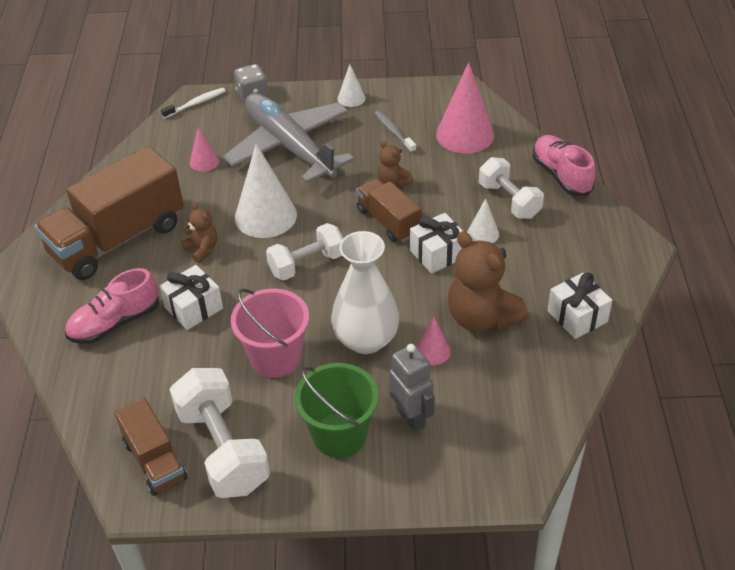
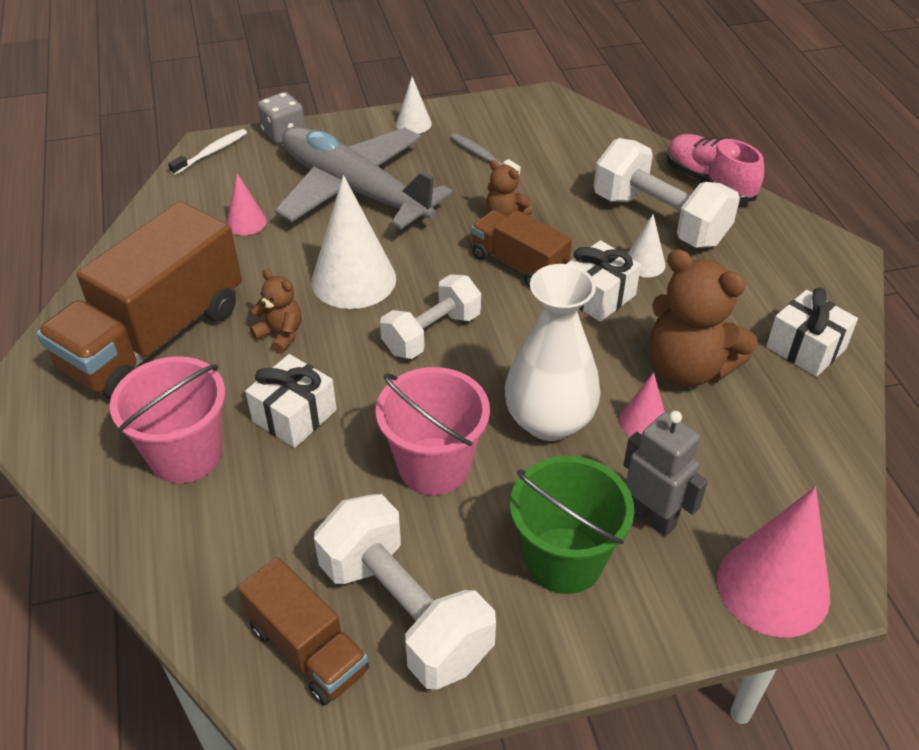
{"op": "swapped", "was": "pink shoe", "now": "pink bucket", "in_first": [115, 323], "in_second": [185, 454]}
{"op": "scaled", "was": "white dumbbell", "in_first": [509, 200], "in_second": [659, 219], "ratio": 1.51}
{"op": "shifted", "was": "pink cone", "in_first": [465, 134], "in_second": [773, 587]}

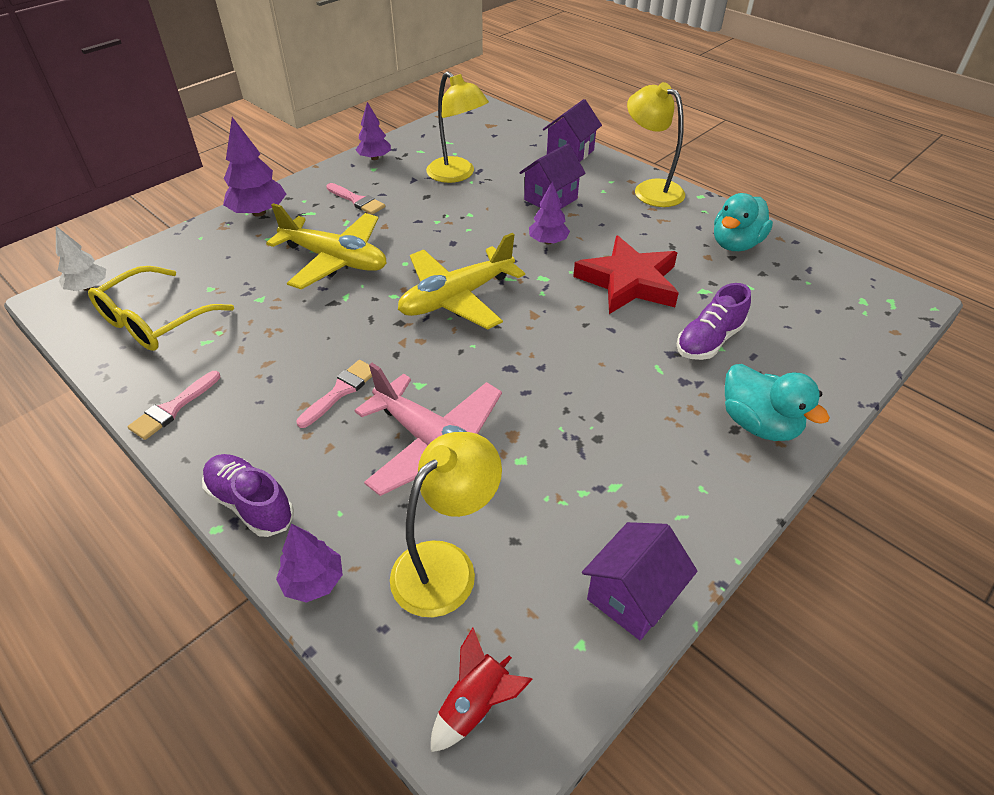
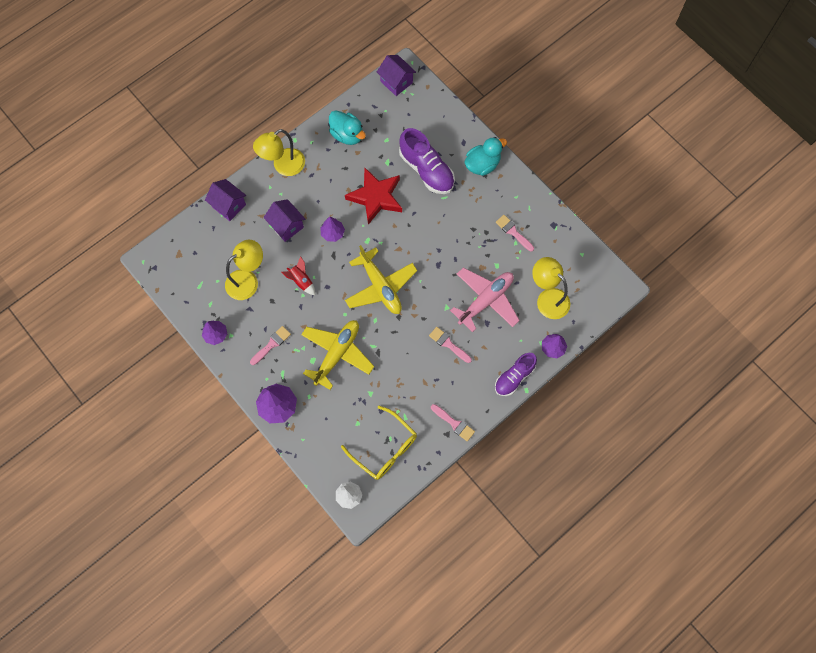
{"op": "shifted", "was": "red rocket", "in_first": [476, 704], "in_second": [301, 281]}
{"op": "shifted", "was": "purple house", "in_first": [632, 596], "in_second": [396, 82]}
{"op": "scaled", "was": "purple shoe", "in_first": [709, 340], "in_second": [426, 170], "ratio": 1.5}
{"op": "new", "now": "pink brush", "in_second": [513, 232]}

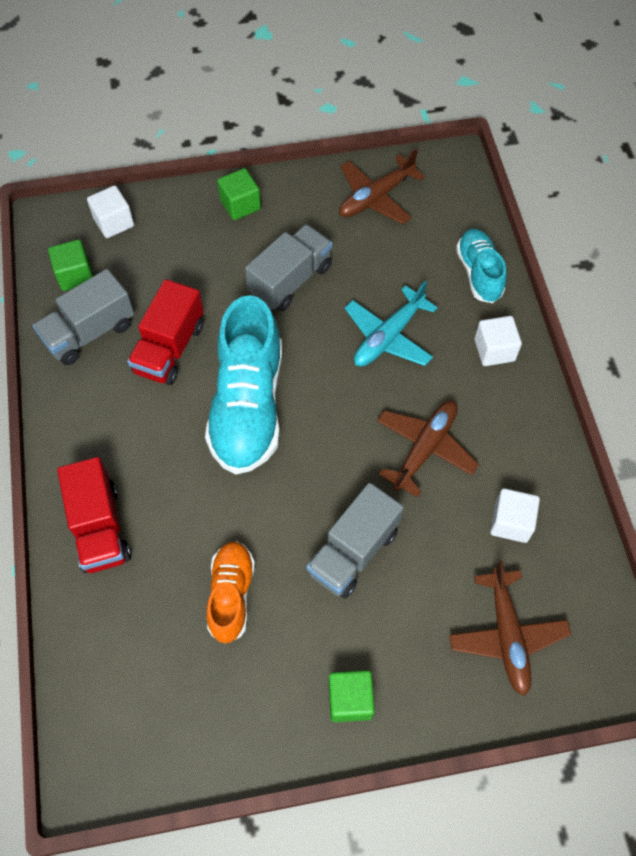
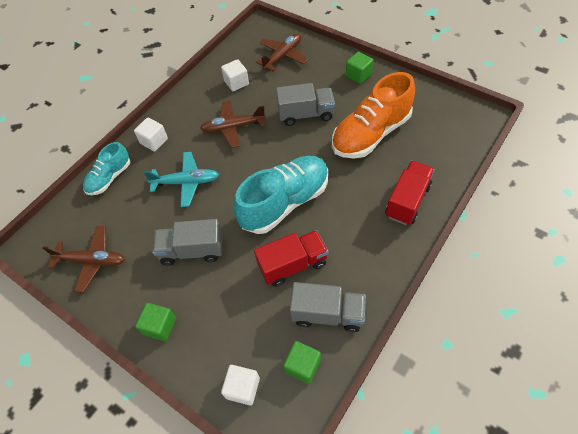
{"op": "scaled", "was": "orange shoe", "in_first": [231, 595], "in_second": [370, 134], "ratio": 1.79}

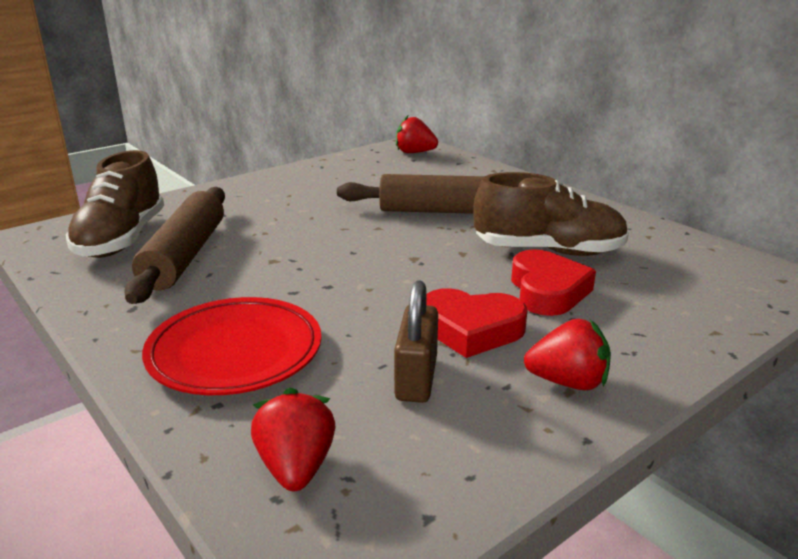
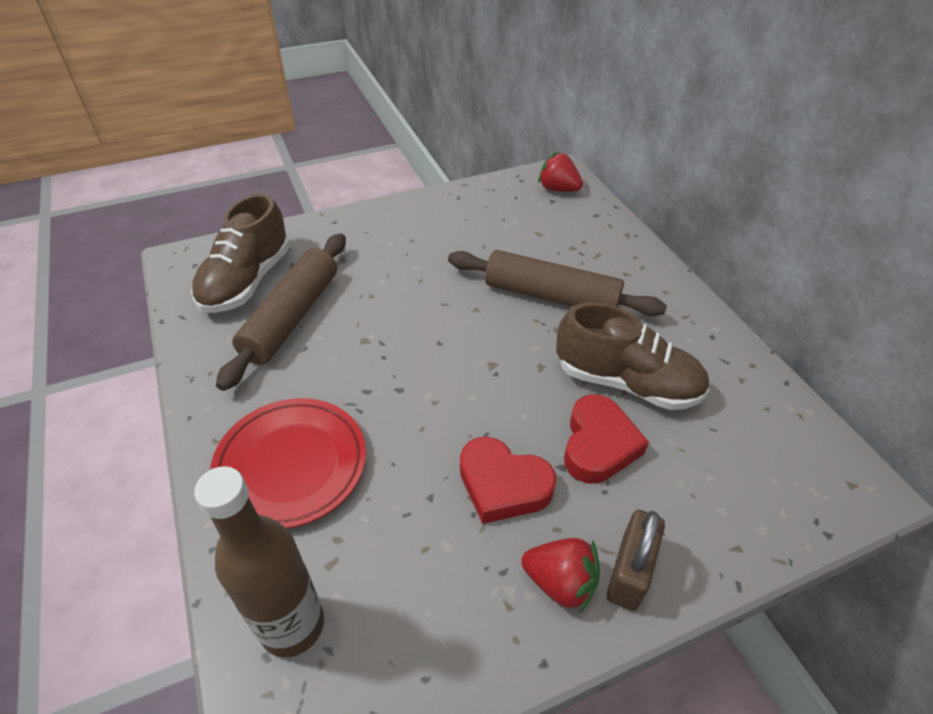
{"op": "swapped", "was": "red strawberry", "now": "brown bottle", "in_first": [296, 467], "in_second": [292, 625]}
{"op": "shifted", "was": "brown padlock", "in_first": [416, 378], "in_second": [629, 572]}

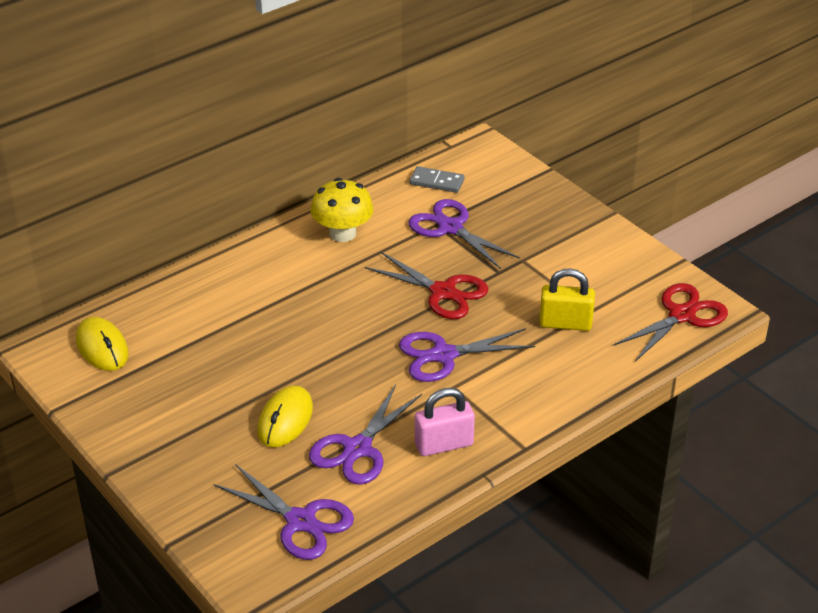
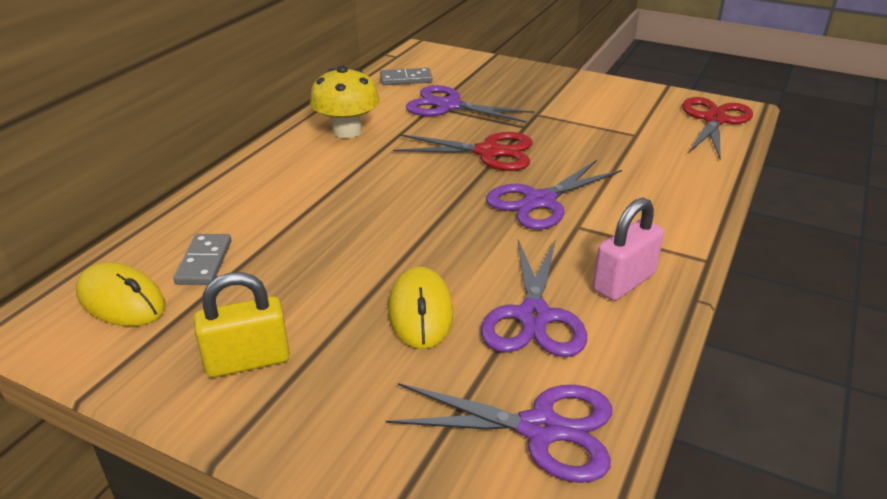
{"op": "new", "now": "grey domino", "in_second": [204, 262]}
{"op": "shifted", "was": "yellow padlock", "in_first": [565, 323], "in_second": [248, 361]}

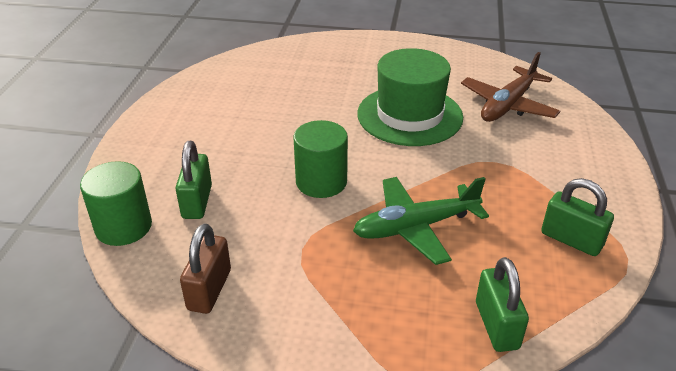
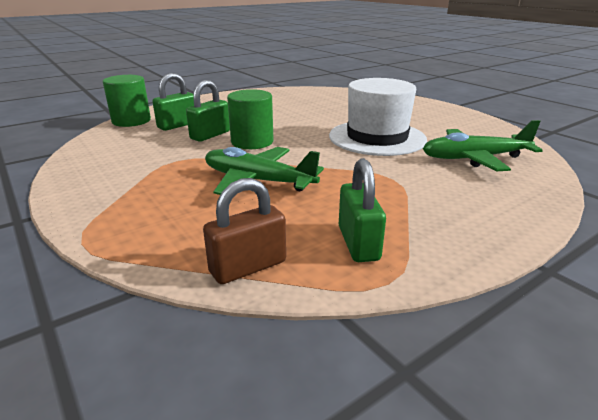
{"op": "shifted", "was": "green padlock", "in_first": [497, 325], "in_second": [210, 135]}
{"op": "shifted", "was": "brown padlock", "in_first": [209, 290], "in_second": [248, 267]}
{"op": "repainted", "was": "green hat", "now": "white hat", "in_first": [409, 115], "in_second": [377, 138]}
{"op": "repainted", "was": "brown plane", "now": "green plane", "in_first": [508, 105], "in_second": [474, 158]}

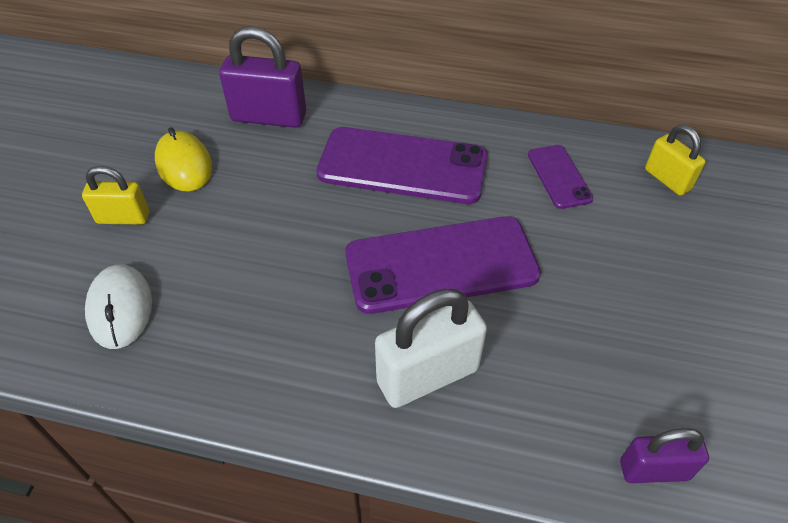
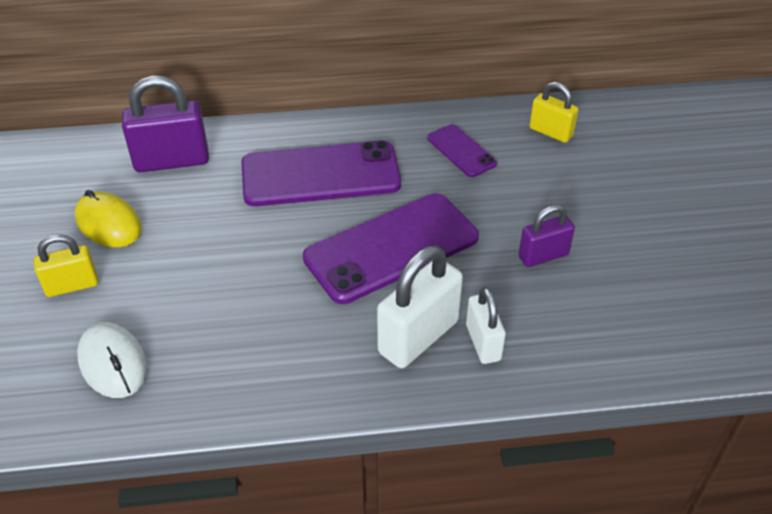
{"op": "new", "now": "white padlock", "in_second": [483, 342]}
{"op": "shifted", "was": "purple padlock", "in_first": [654, 470], "in_second": [543, 256]}

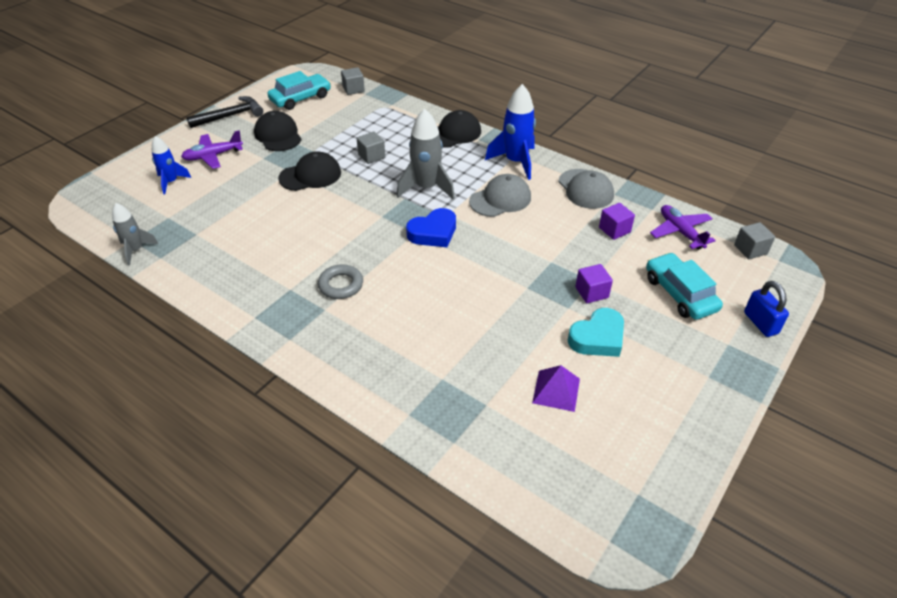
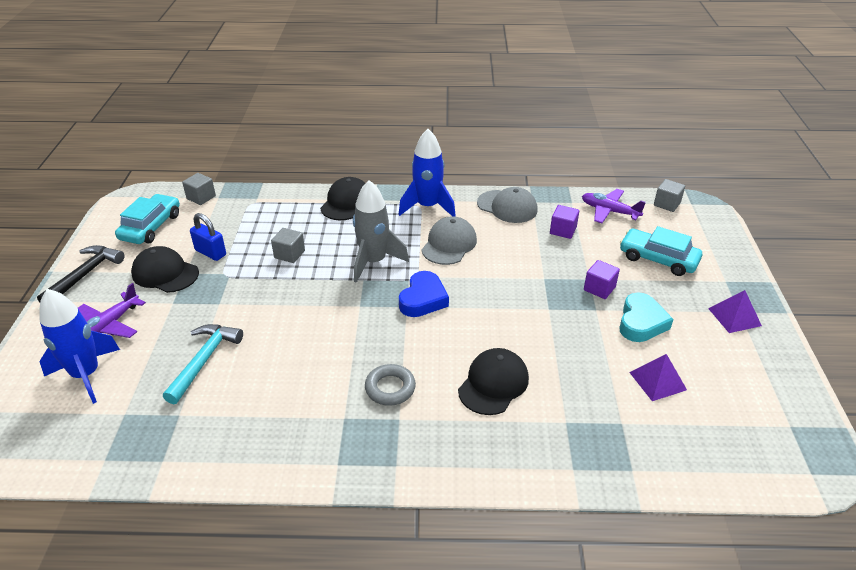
{"op": "scaled", "was": "blue rocket", "in_first": [171, 182], "in_second": [86, 374], "ratio": 1.64}
{"op": "new", "now": "turquoise hammer", "in_second": [204, 360]}
{"op": "shifted", "was": "blue padlock", "in_first": [760, 323], "in_second": [210, 252]}
{"op": "shifted", "was": "black cap", "in_first": [310, 175], "in_second": [493, 384]}
{"op": "new", "now": "purple pyramid", "in_second": [734, 317]}
{"op": "gone", "was": "grey rocket", "in_first": [136, 250]}

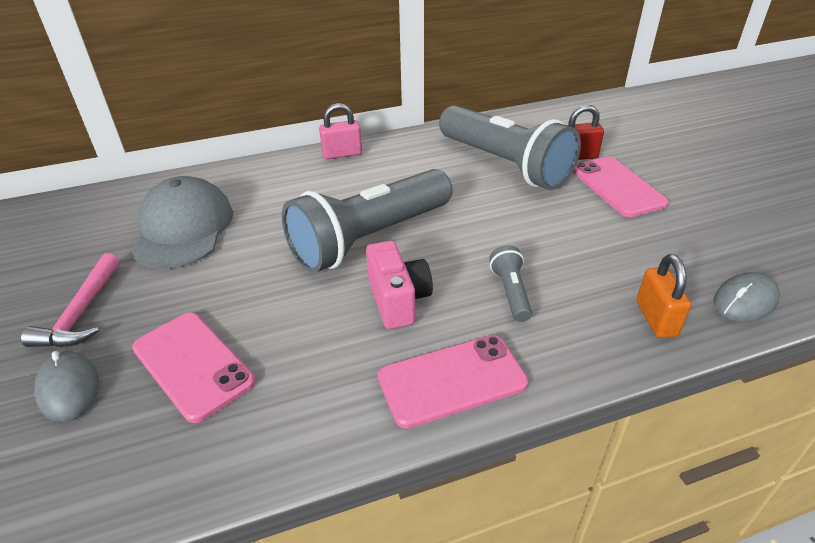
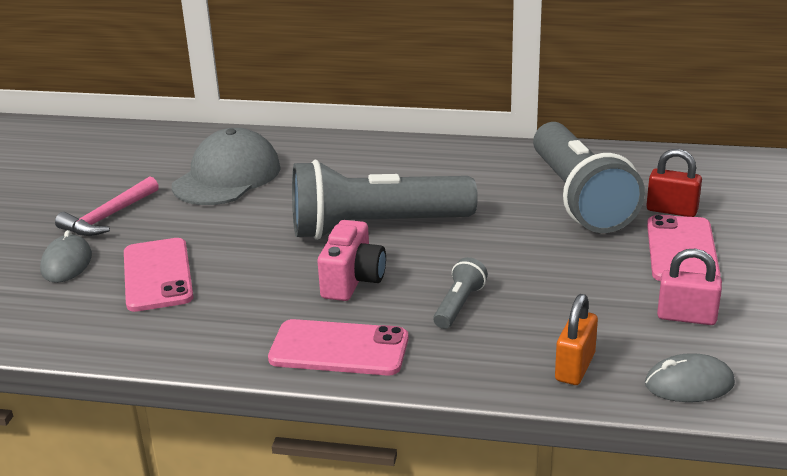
{"op": "shifted", "was": "pink padlock", "in_first": [342, 154], "in_second": [686, 317]}

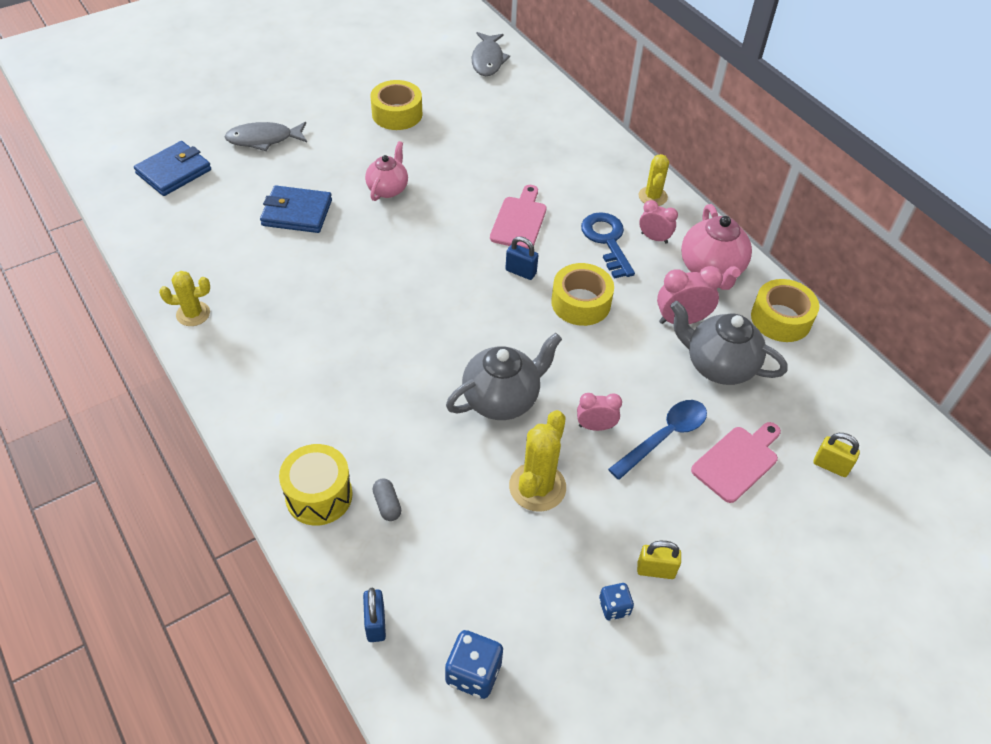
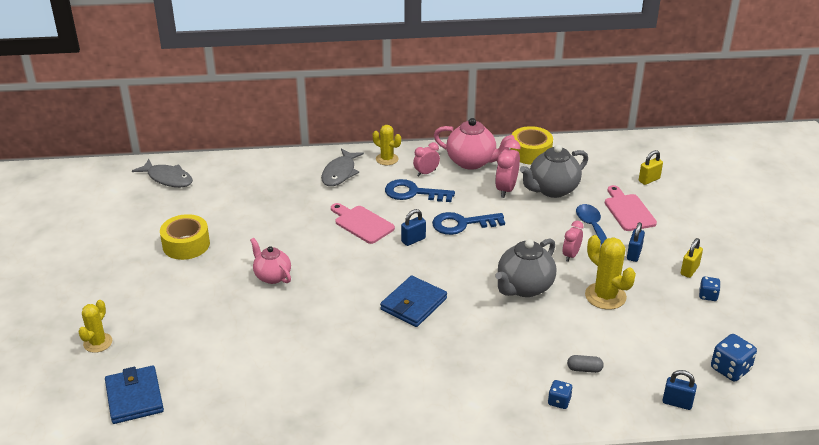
{"op": "shifted", "was": "yellow cactus", "in_first": [193, 314], "in_second": [98, 343]}
{"op": "shifted", "was": "grey fish", "in_first": [263, 139], "in_second": [340, 173]}
{"op": "shifted", "was": "blue wallet", "in_first": [297, 213], "in_second": [413, 304]}
{"op": "swapped", "was": "yellow tape", "now": "blue key", "in_first": [581, 303], "in_second": [462, 224]}
{"op": "rotated", "was": "grey teapot", "in_first": [502, 399], "in_second": [524, 287], "clockwise": -135}
{"op": "swapped", "was": "yellow drum", "now": "blue dice", "in_first": [319, 496], "in_second": [559, 401]}
{"op": "new", "now": "blue padlock", "in_second": [634, 254]}

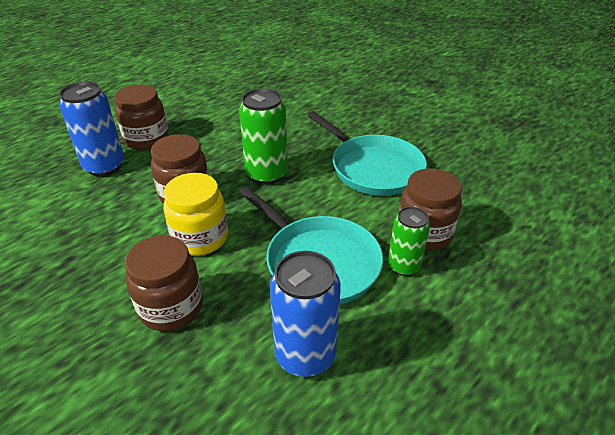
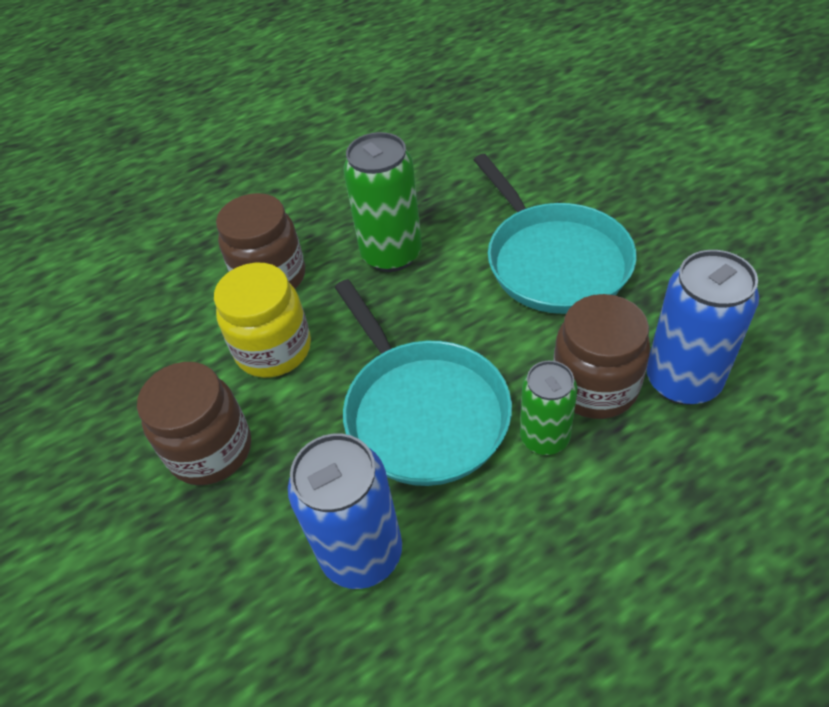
{"op": "shifted", "was": "blue can", "in_first": [104, 166], "in_second": [682, 380]}
{"op": "gone", "was": "brown jar", "in_first": [147, 139]}

